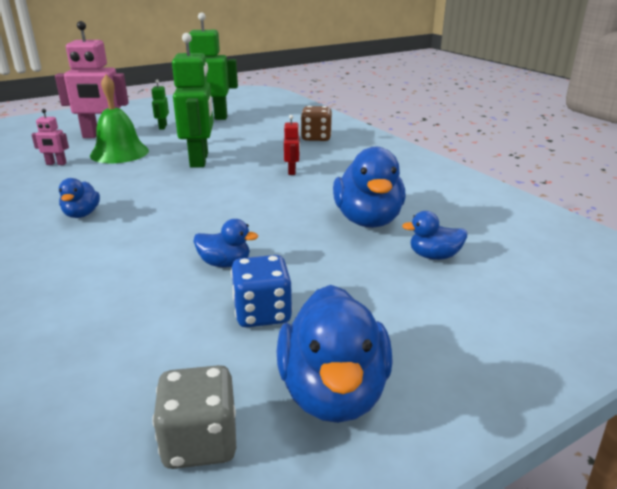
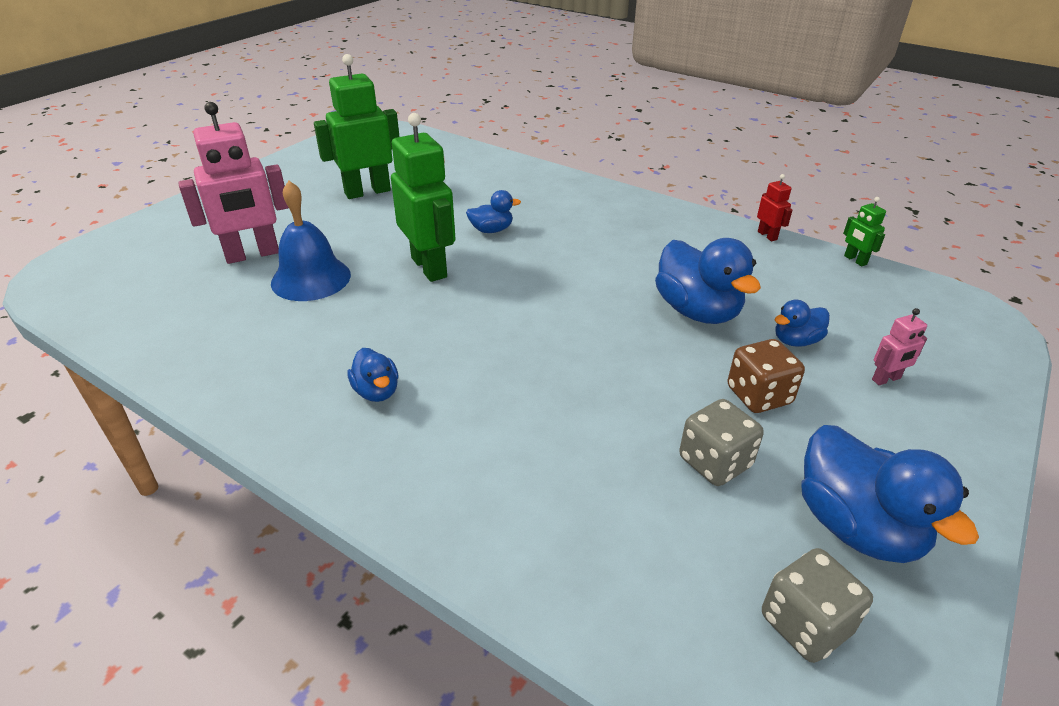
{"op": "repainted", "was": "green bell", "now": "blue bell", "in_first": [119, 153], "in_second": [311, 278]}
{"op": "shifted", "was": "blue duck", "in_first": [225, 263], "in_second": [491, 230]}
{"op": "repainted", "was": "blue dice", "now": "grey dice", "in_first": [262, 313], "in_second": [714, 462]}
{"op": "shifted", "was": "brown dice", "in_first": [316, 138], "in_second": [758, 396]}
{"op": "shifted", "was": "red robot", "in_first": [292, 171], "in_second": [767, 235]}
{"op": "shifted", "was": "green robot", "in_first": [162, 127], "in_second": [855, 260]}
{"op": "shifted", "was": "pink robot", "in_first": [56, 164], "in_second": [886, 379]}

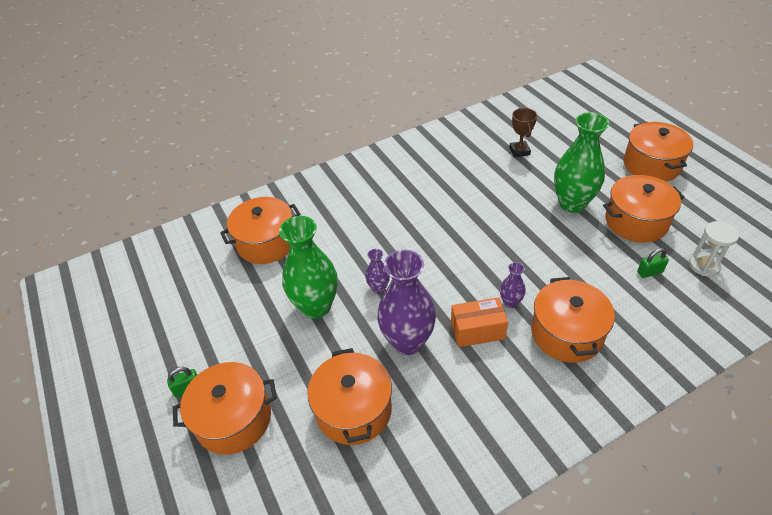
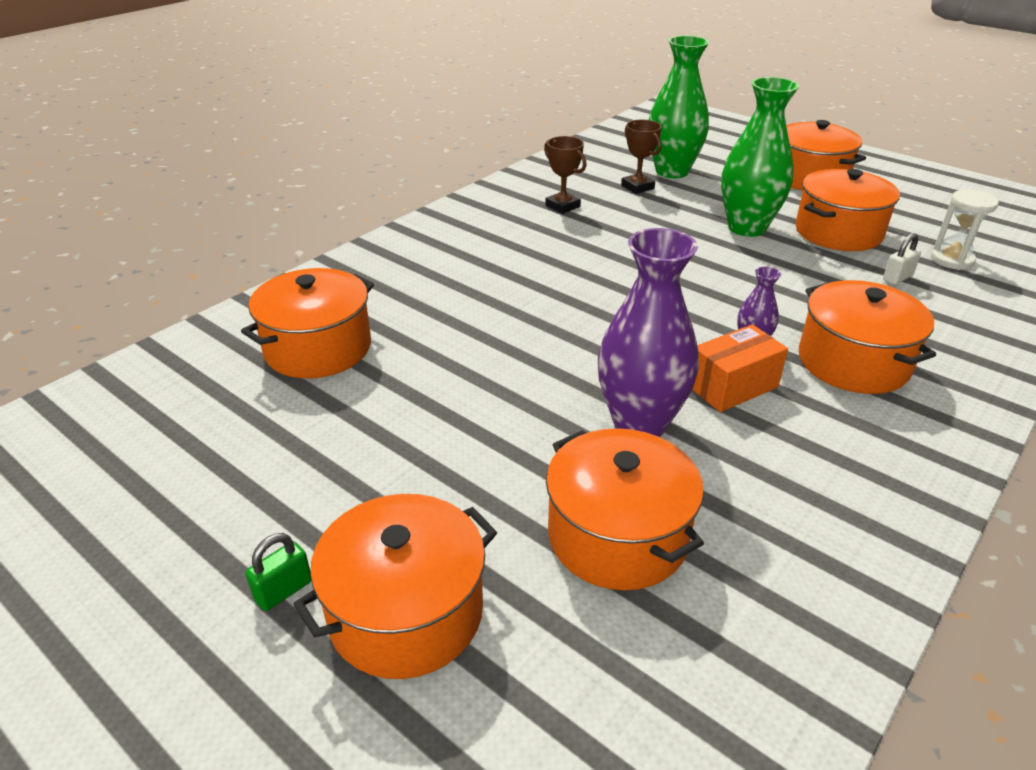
{"op": "new", "now": "brown trophy", "in_second": [562, 206]}
{"op": "shifted", "was": "green vase", "in_first": [316, 306], "in_second": [672, 171]}
{"op": "repainted", "was": "green padlock", "now": "white padlock", "in_first": [649, 272], "in_second": [897, 278]}
{"op": "gone", "was": "purple vase", "in_first": [378, 288]}

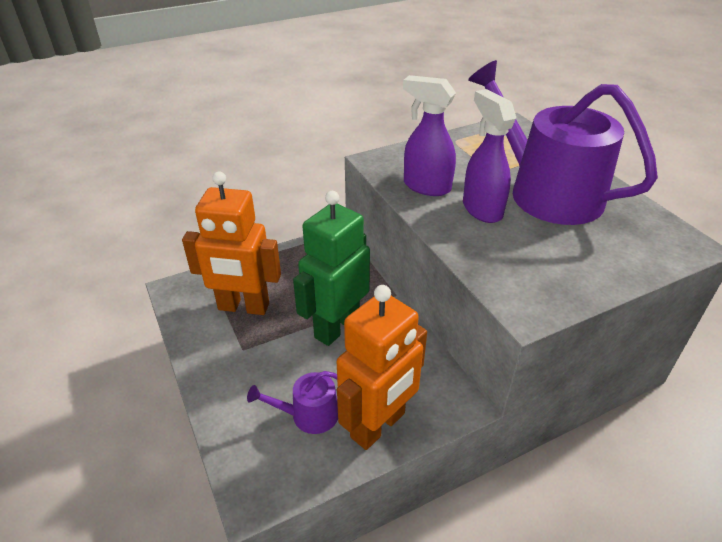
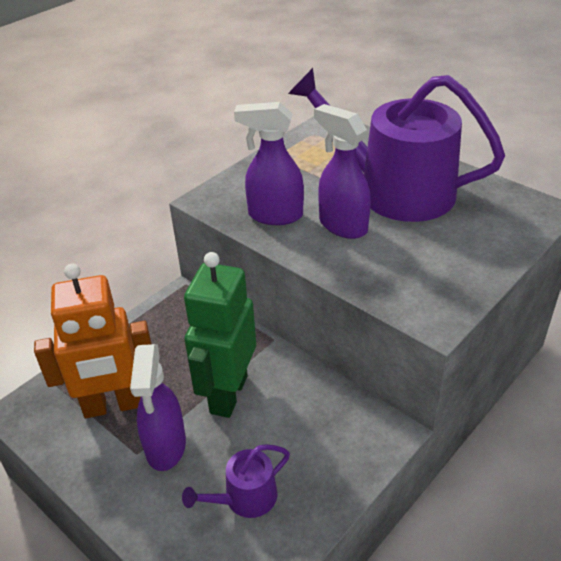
{"op": "new", "now": "purple spray bottle", "in_second": [166, 447]}
{"op": "gone", "was": "orange robot", "in_first": [378, 426]}

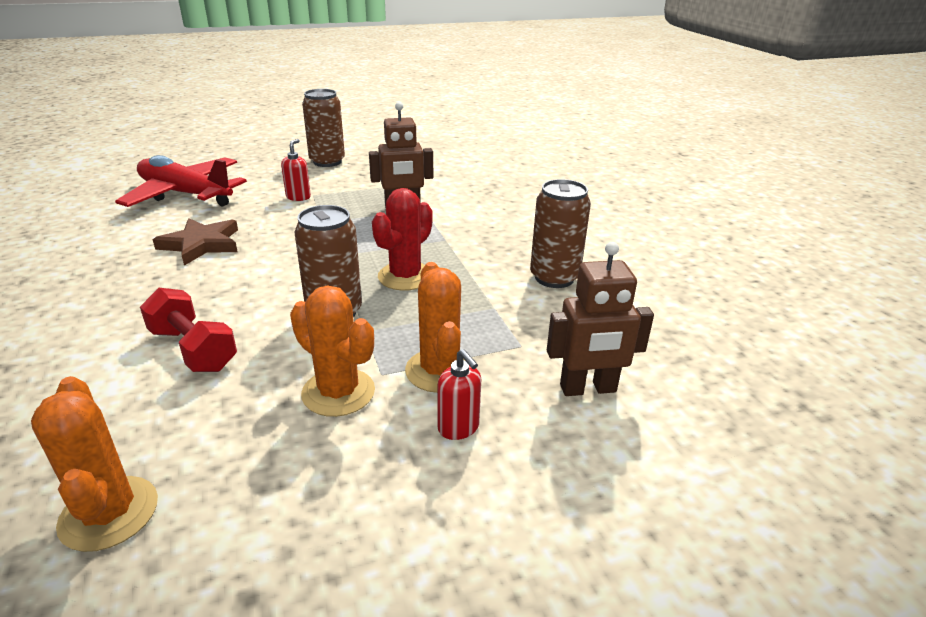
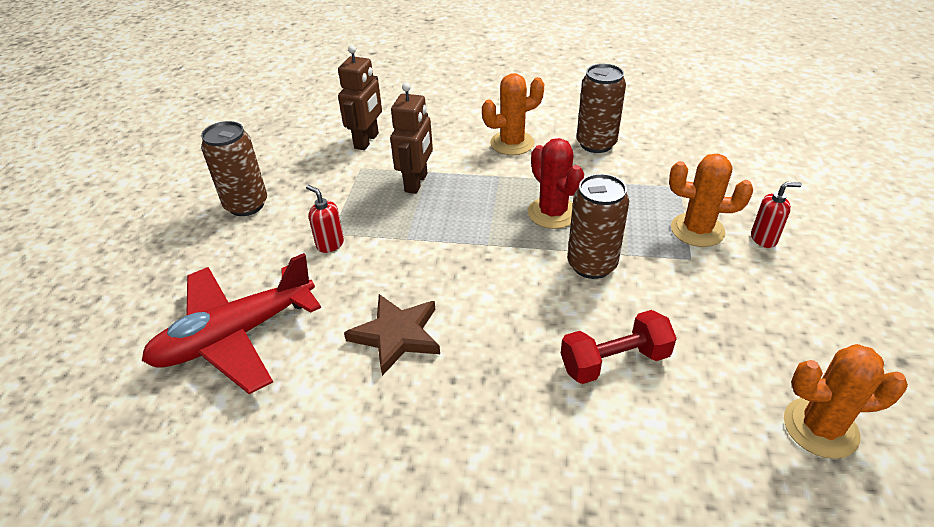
{"op": "shifted", "was": "brown robot", "in_first": [588, 389], "in_second": [367, 141]}
{"op": "shifted", "was": "orange cactus", "in_first": [338, 392], "in_second": [512, 143]}

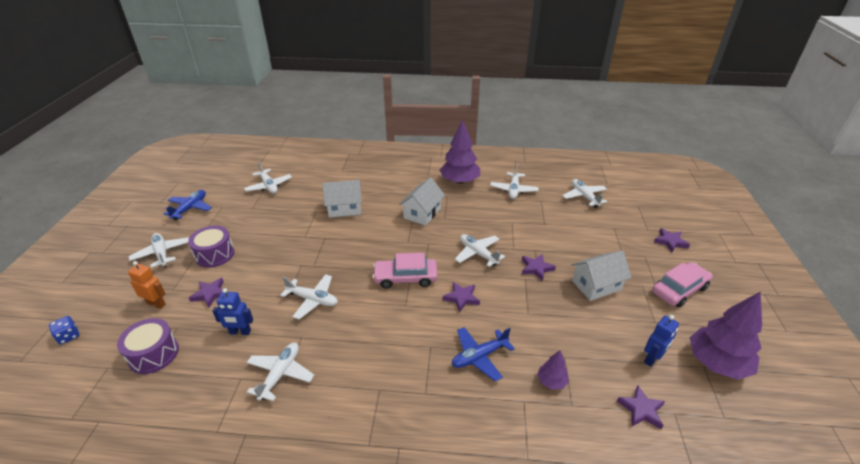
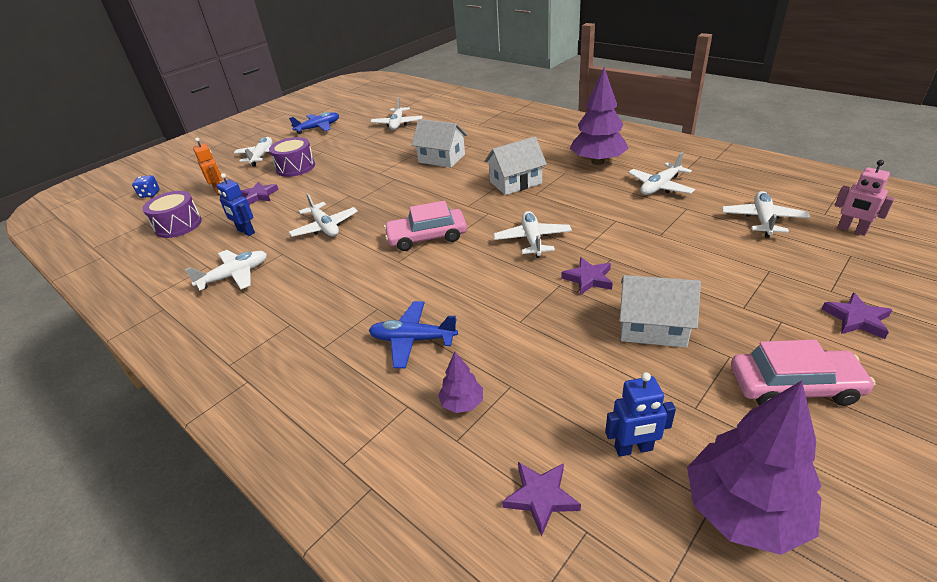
{"op": "rotated", "was": "pink car", "in_first": [405, 278], "in_second": [427, 237], "clockwise": -45}
{"op": "new", "now": "pink robot", "in_second": [851, 230]}
{"op": "gone", "was": "purple star", "in_first": [461, 298]}

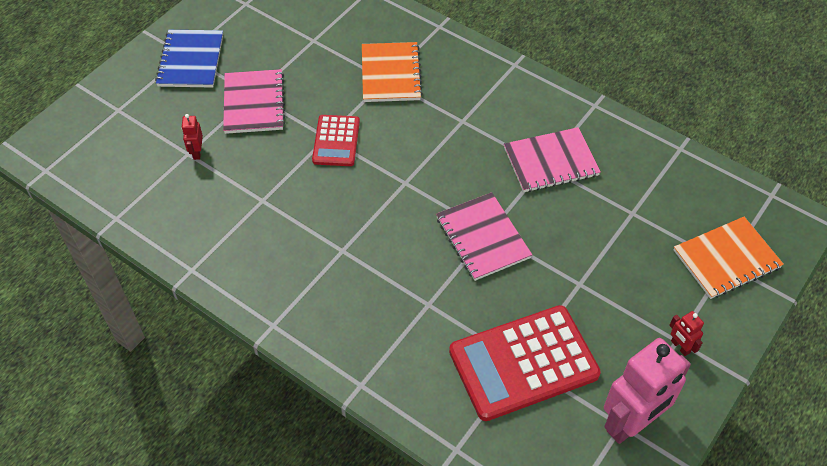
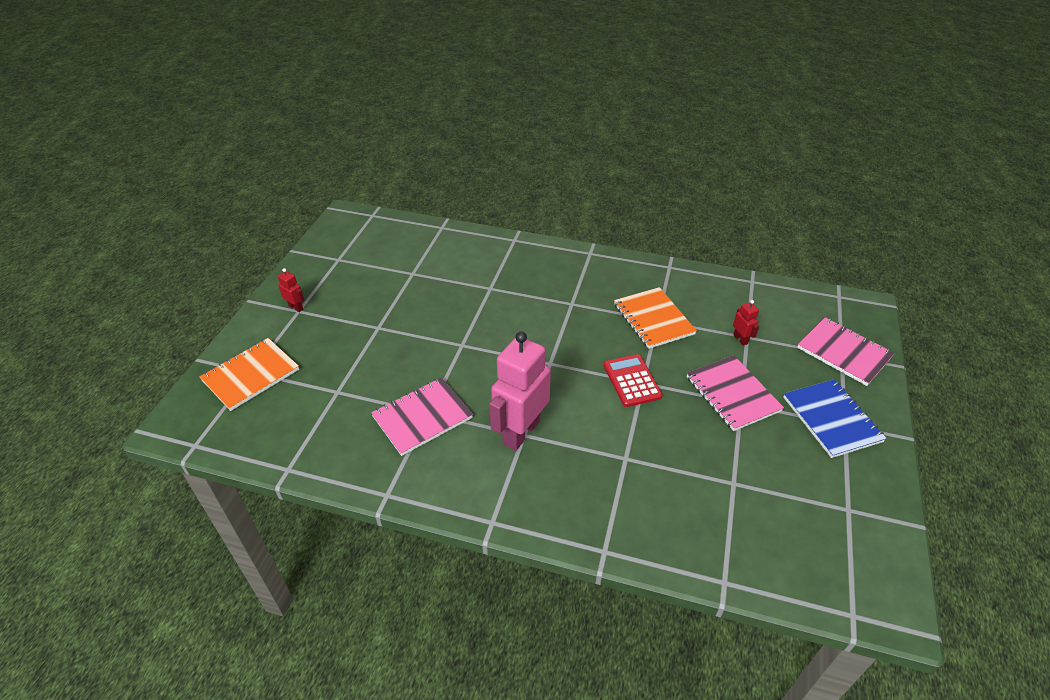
{"op": "shifted", "was": "pink robot", "in_first": [631, 423], "in_second": [521, 432]}
{"op": "shifted", "was": "orange notebook", "in_first": [391, 74], "in_second": [653, 319]}
{"op": "shifted", "was": "pink notebook", "in_first": [483, 238], "in_second": [844, 352]}
{"op": "gone", "was": "red calculator", "in_first": [523, 363]}

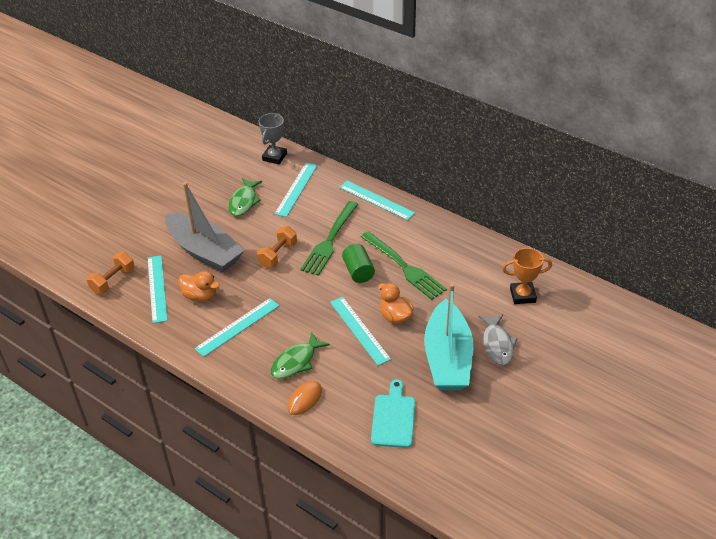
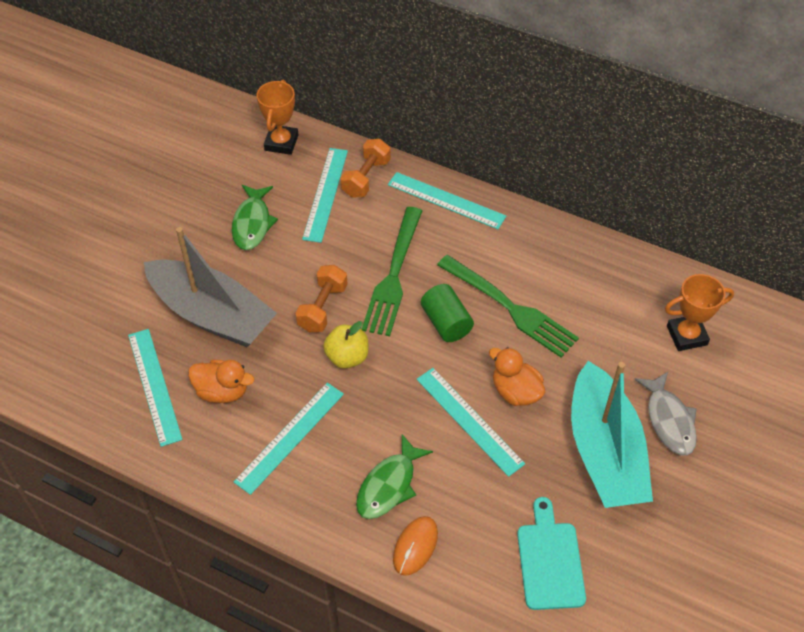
{"op": "repainted", "was": "grey trophy", "now": "orange trophy", "in_first": [274, 157], "in_second": [281, 143]}
{"op": "new", "now": "yellow apple", "in_second": [347, 357]}
{"op": "shifted", "was": "orange dumbbell", "in_first": [113, 280], "in_second": [366, 178]}

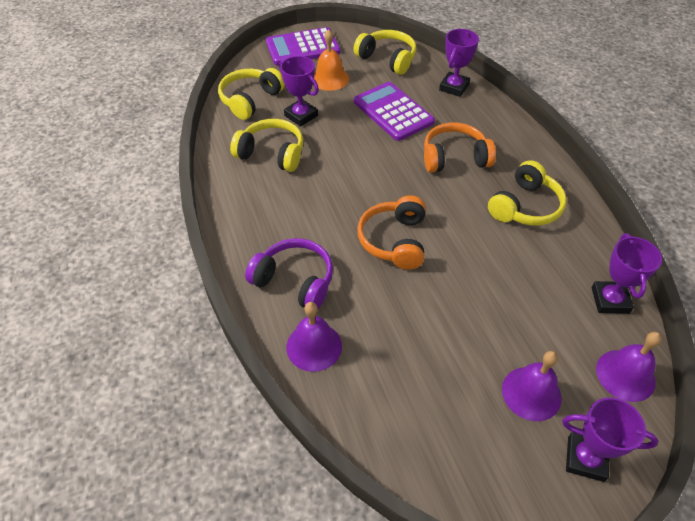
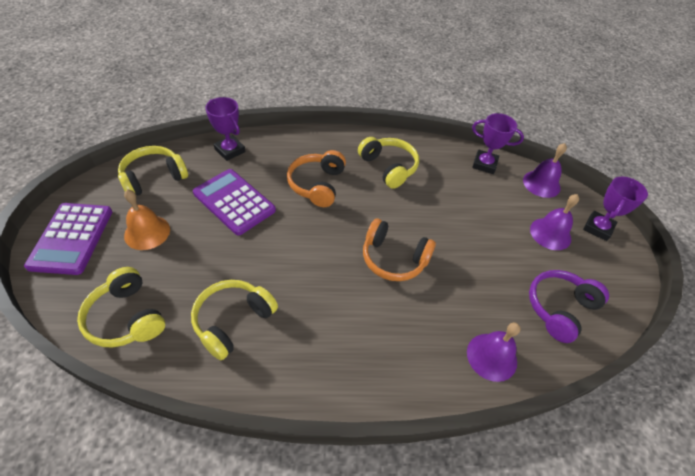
{"op": "rotated", "was": "purple calculator", "in_first": [393, 112], "in_second": [234, 202], "clockwise": 60}
{"op": "shifted", "was": "purple headphones", "in_first": [295, 281], "in_second": [559, 308]}
{"op": "gone", "was": "purple trophy", "in_first": [301, 116]}

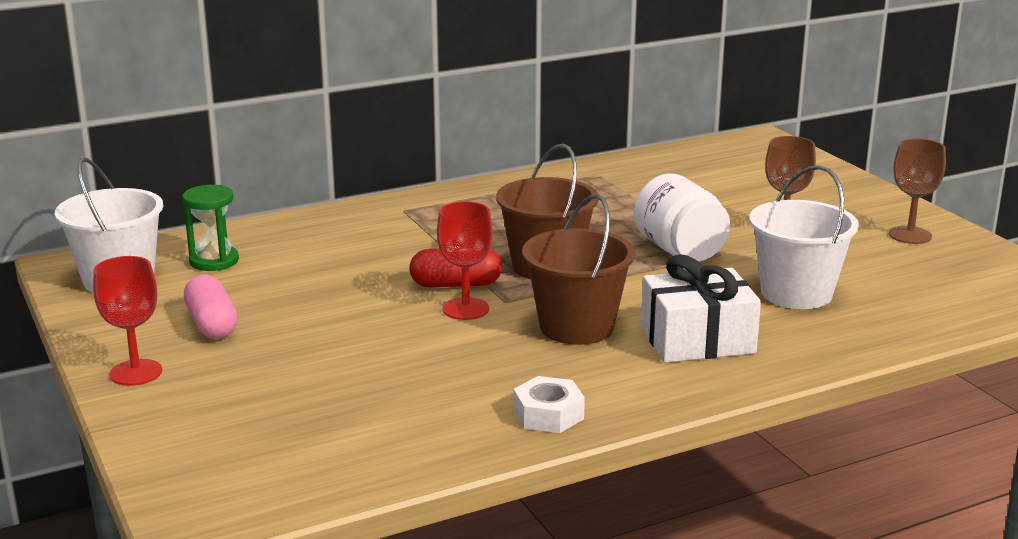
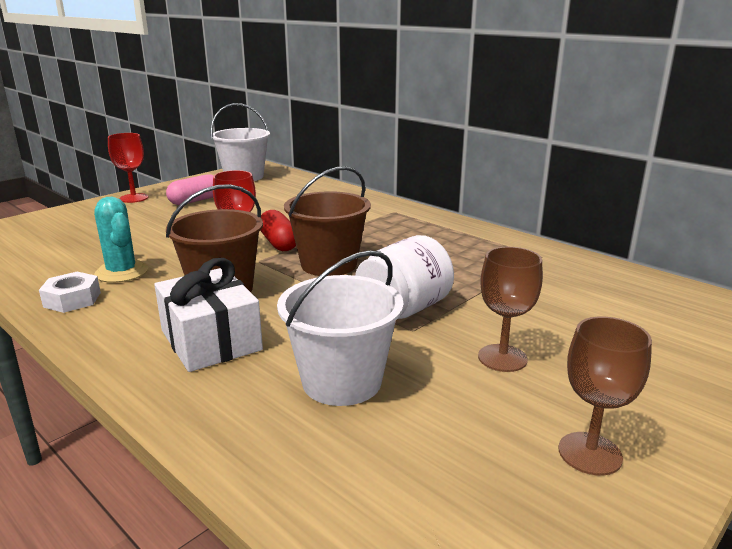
{"op": "new", "now": "turquoise cactus", "in_second": [122, 272]}
{"op": "gone", "was": "green hourglass", "in_first": [214, 261]}

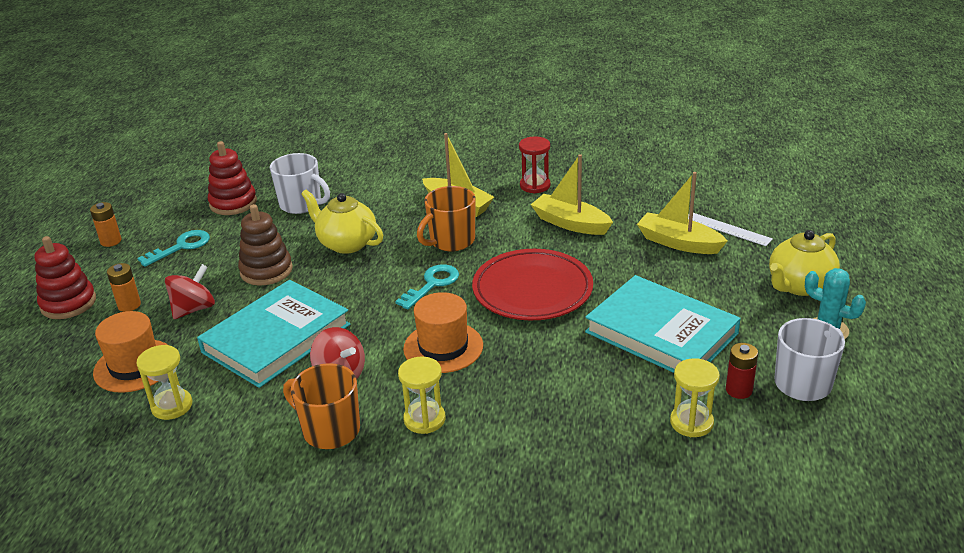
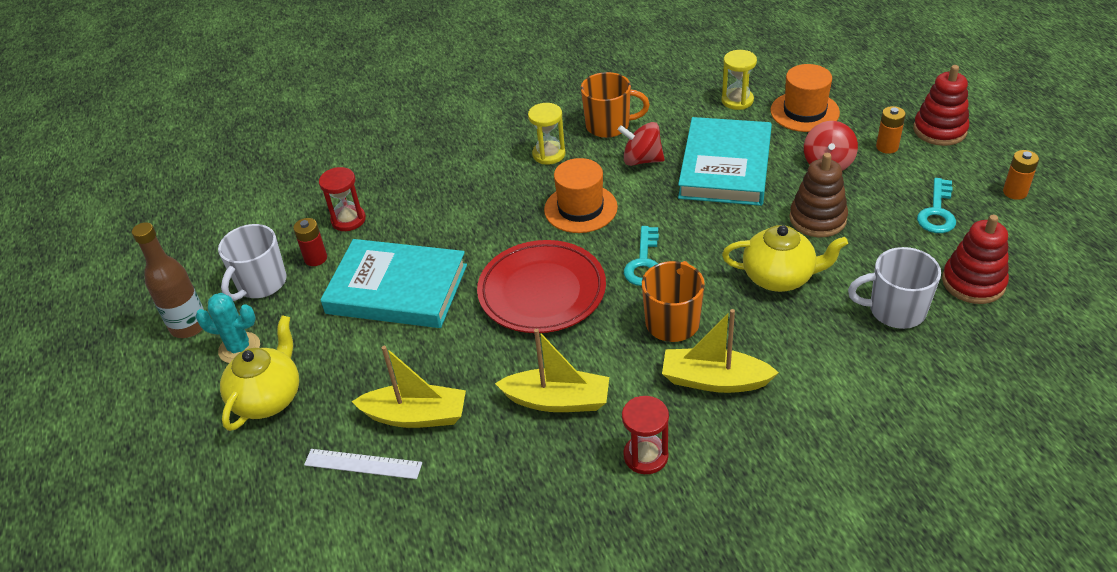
{"op": "new", "now": "brown bottle", "in_second": [189, 326]}
{"op": "repainted", "was": "yellow hourglass", "now": "red hourglass", "in_first": [691, 422], "in_second": [348, 220]}

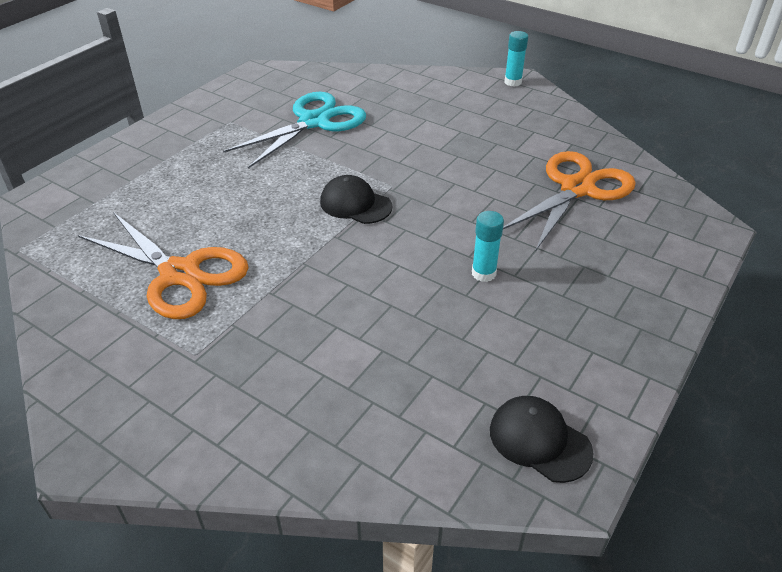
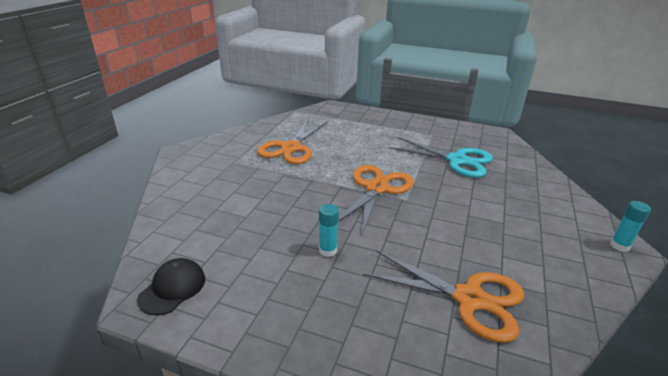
{"op": "swapped", "was": "black cap", "now": "orange scissors", "in_first": [355, 204], "in_second": [377, 188]}

